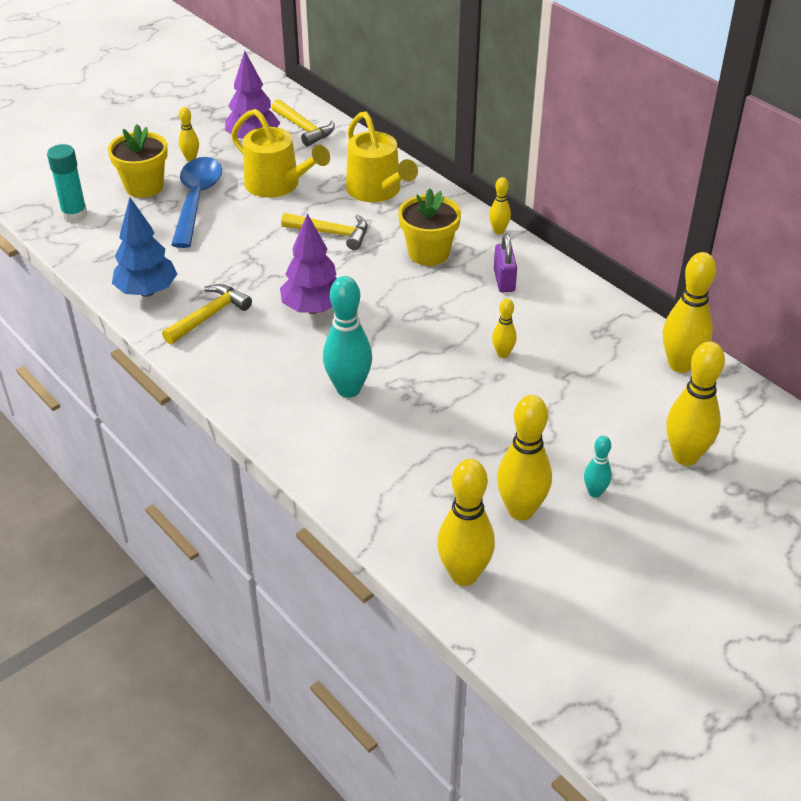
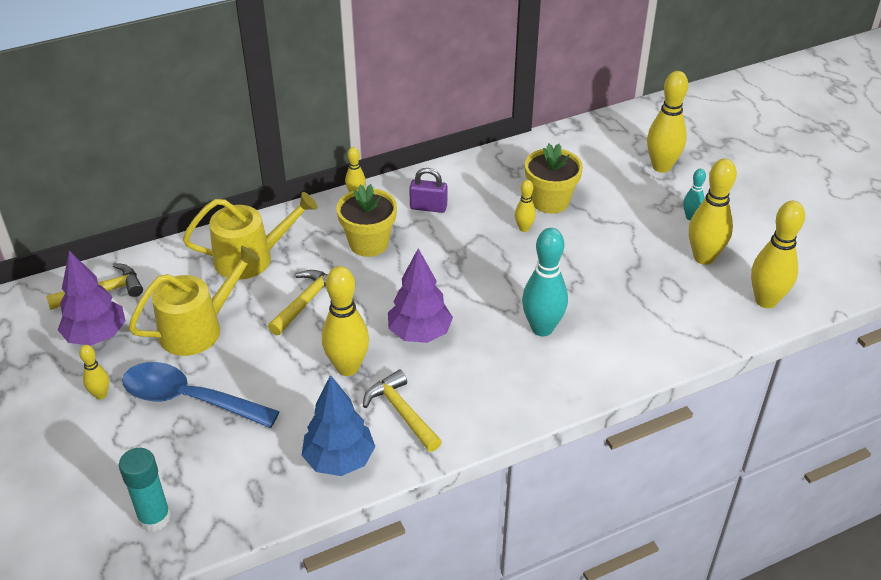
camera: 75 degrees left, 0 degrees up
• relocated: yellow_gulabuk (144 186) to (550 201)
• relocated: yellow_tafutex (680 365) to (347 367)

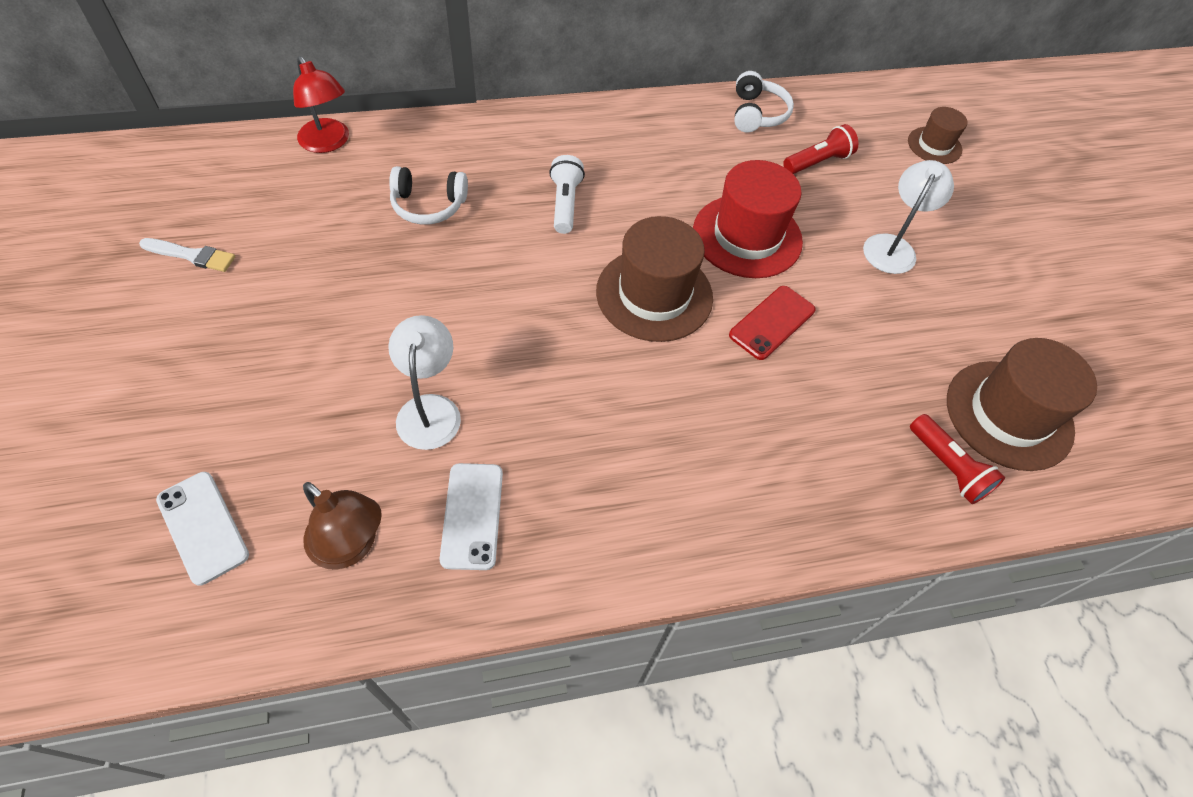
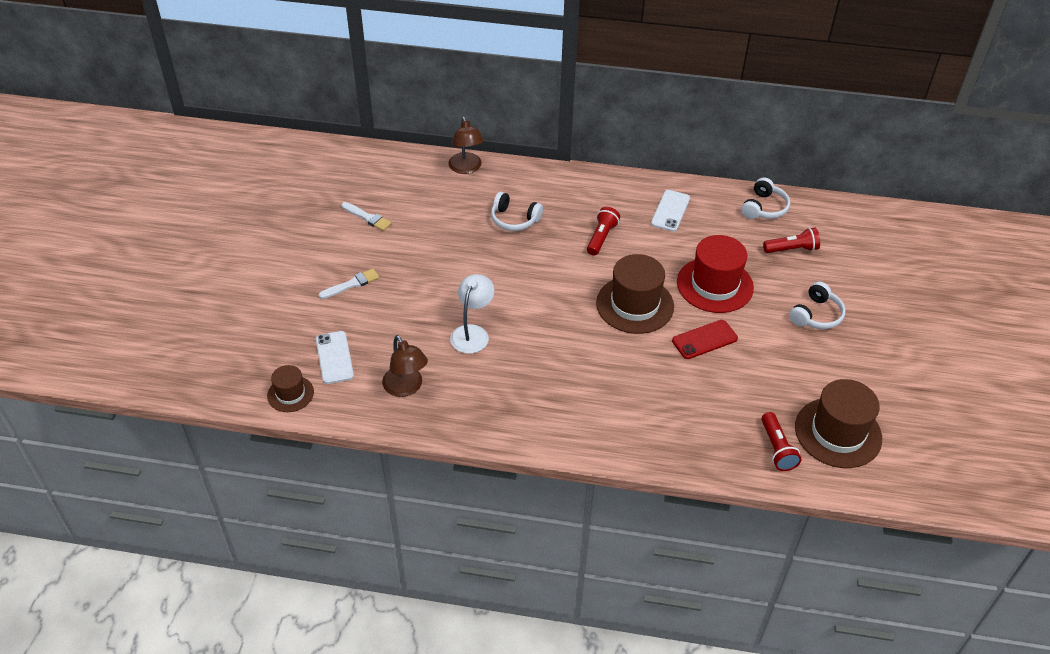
camera: 25 degrees right, 10 degrees down
• colour: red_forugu (328 143) to brown_forugu (466 168)
• relocated: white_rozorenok (472 515) to (670 211)
• colour: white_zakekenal (565 204) to red_zakekenal (601 237)
• exchanged: white_forugu (892 246) to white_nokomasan (816 315)
• relocated: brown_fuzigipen (934 145) to (290 394)
• appeared: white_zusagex (351 284)

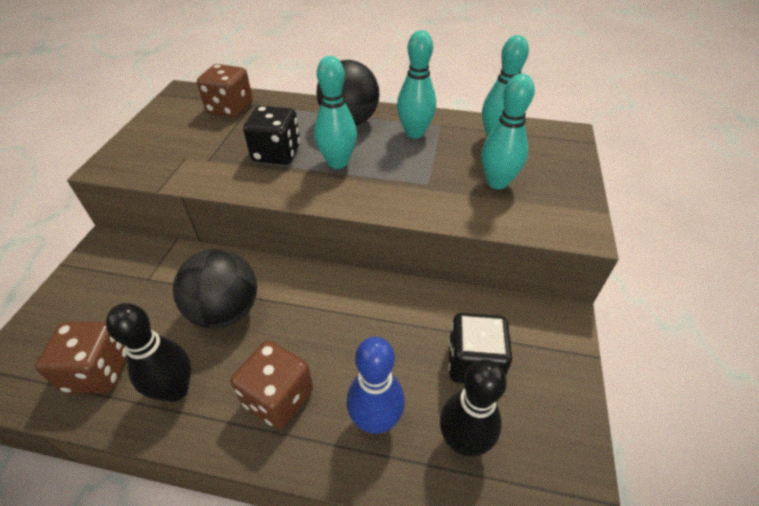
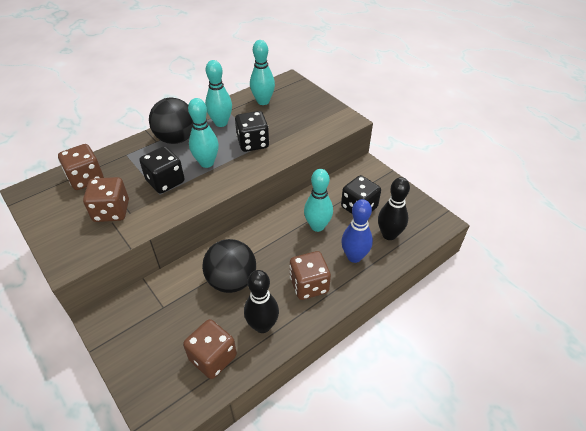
camera: 50 degrees left, 0 degrees up
• relocated: turquoise_tafutex (497 182) to (317 226)
• appeared: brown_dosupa (111 211)
• appeared: black_dosupa (253 143)

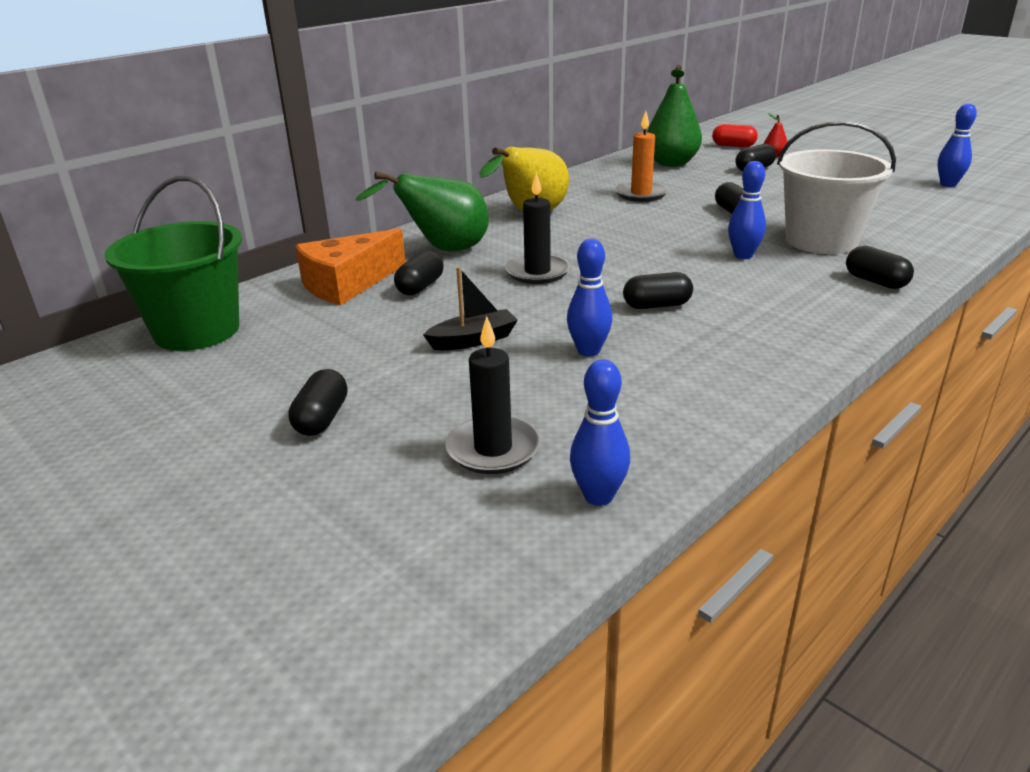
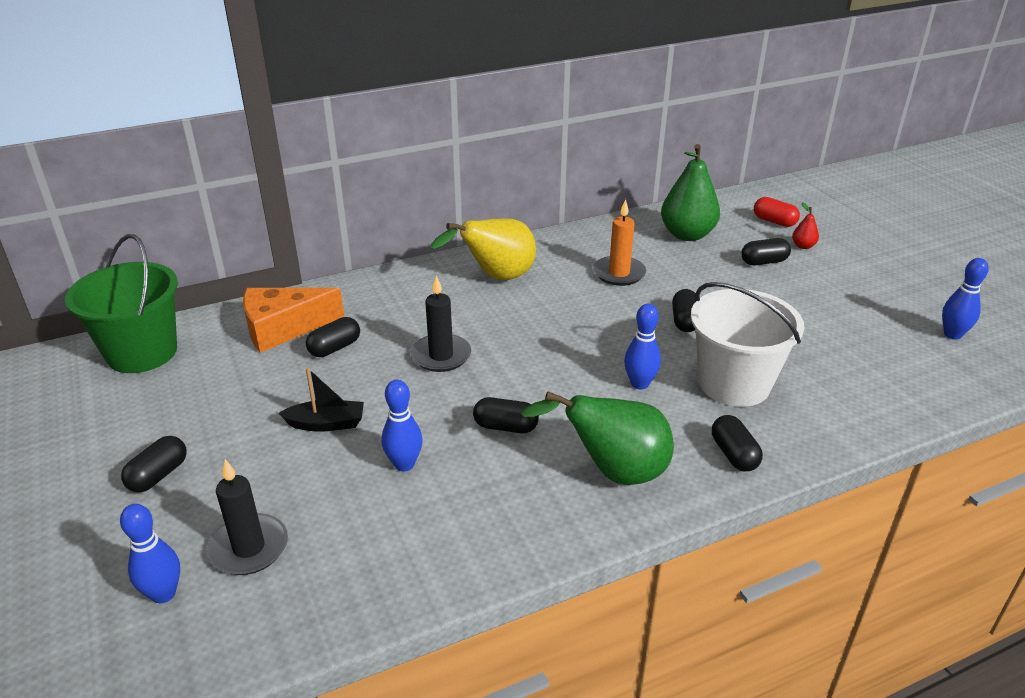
camera: 20 degrees right, 5 degrees up
• relocated: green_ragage (443 250) to (613 472)
• relocated: blue_tafutex (598 496) to (163 594)

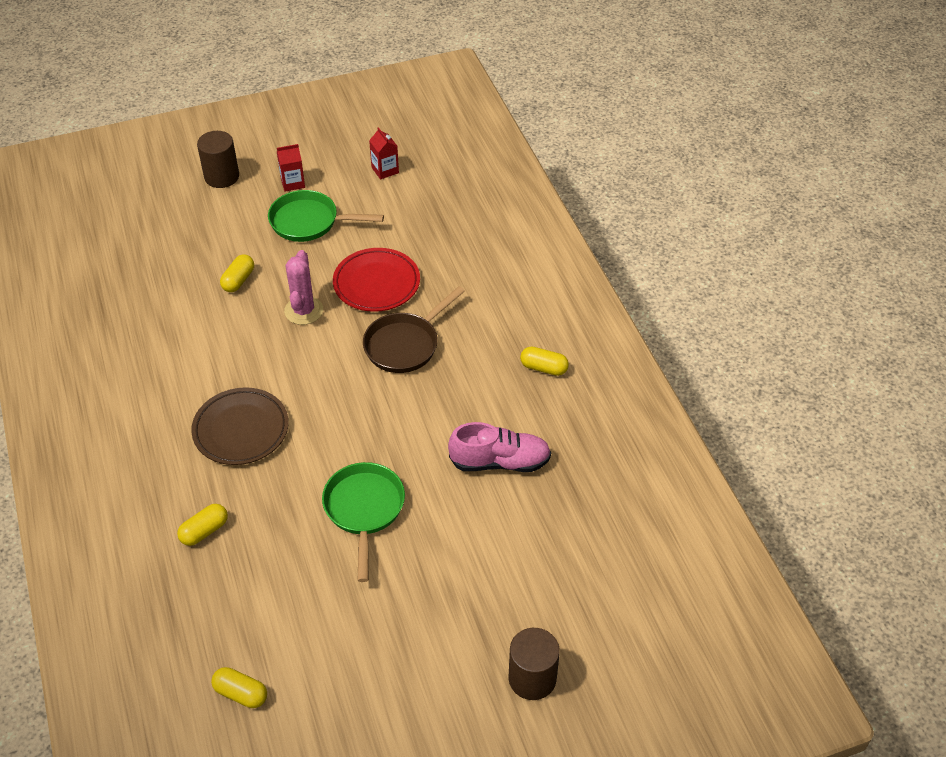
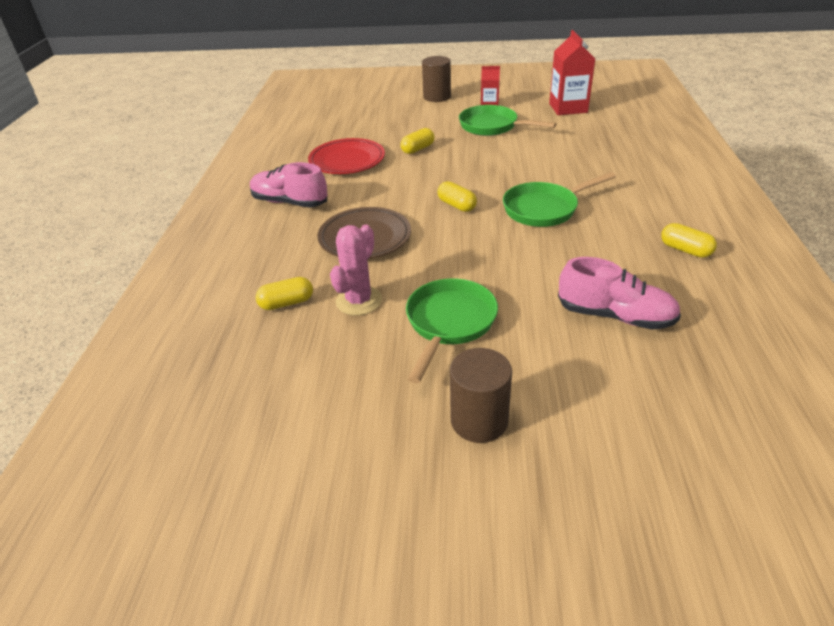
camera: 25 degrees right, 10 degrees down
• relocated: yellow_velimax (241 693) to (456 205)
• relocated: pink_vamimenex (303 310) to (359 301)
• relocated: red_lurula (376 283) to (347 161)
• colour: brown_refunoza (405 344) to green_refunoza (544 209)
• size: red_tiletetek (385 170) = (568 108) x1.75
• relocated: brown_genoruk (532 678) to (479 420)
• appeared: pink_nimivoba (290 202)

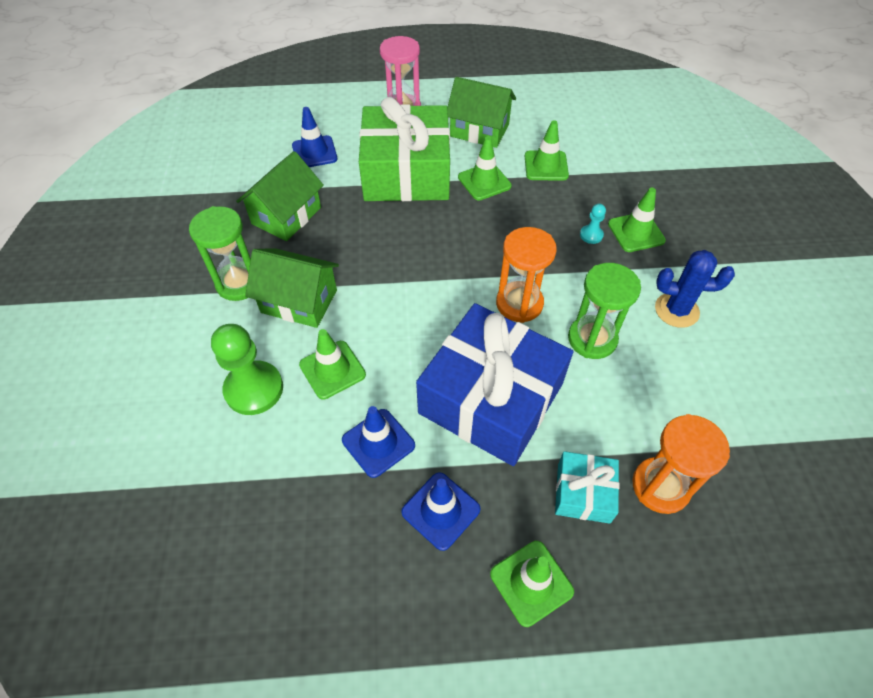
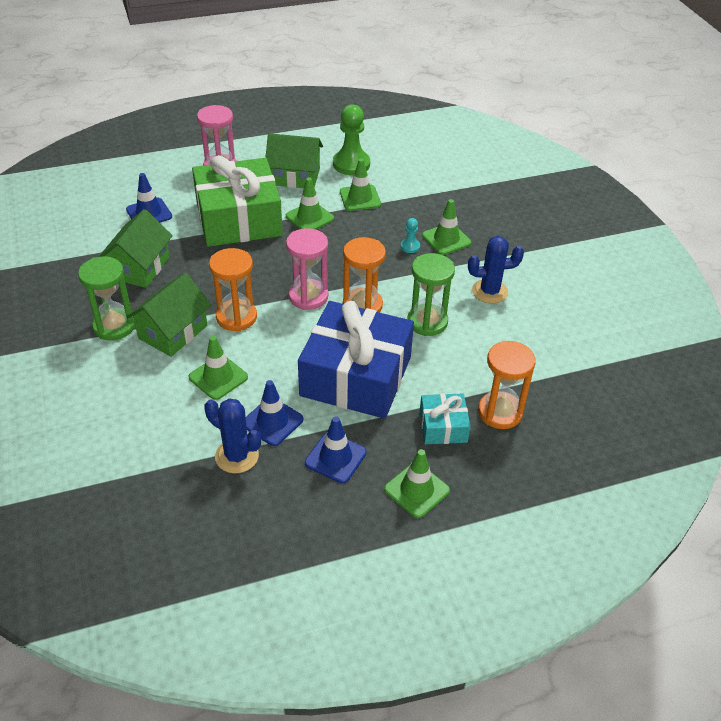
camera: 15 degrees left, 10 degrees down
• relocated: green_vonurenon (254 389) to (351 164)
• spun: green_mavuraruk (299 301) = (173 332) 60 degrees counterclockwise
• appeared: blue_vamimenex (237 456)
• appeared: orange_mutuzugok (236 317)
• appeared: pink_mutuzugok (308 296)

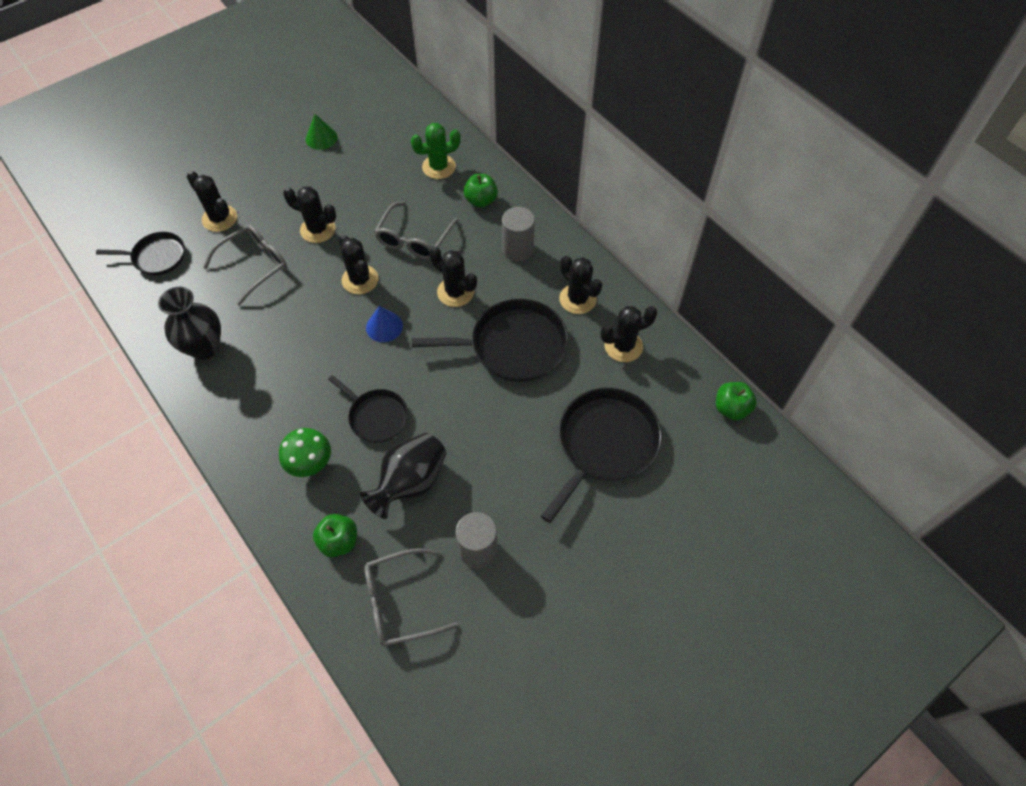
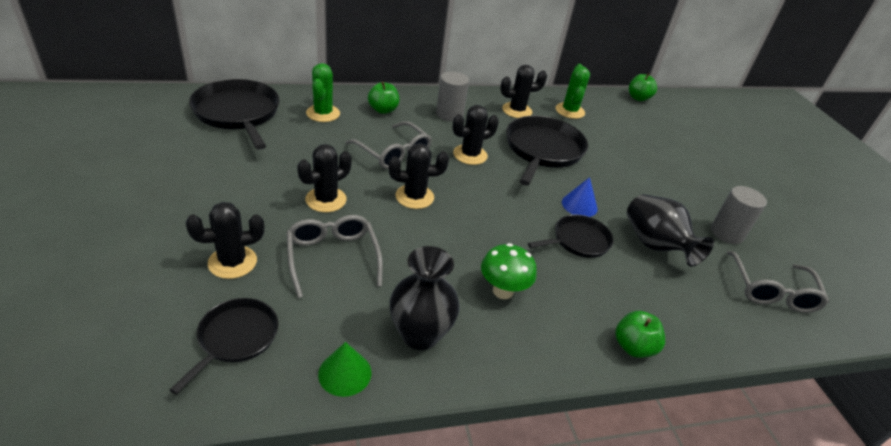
camera: 70 degrees left, 20 degrees down
• relocated: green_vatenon (311 465) to (502 291)
• relocated: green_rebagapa (321 138) to (345 373)
• relocated: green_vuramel (339 541) to (633 347)
• relocated: blue_rebagapa (384 326) to (579 205)
• relocated: black_refunoza (604 444) to (238 113)
• colour: black_vamimenex (623 346) to green_vamimenex (570 111)

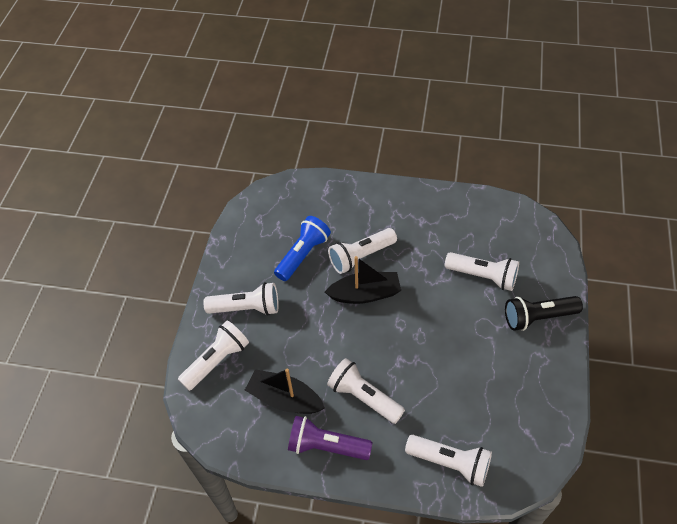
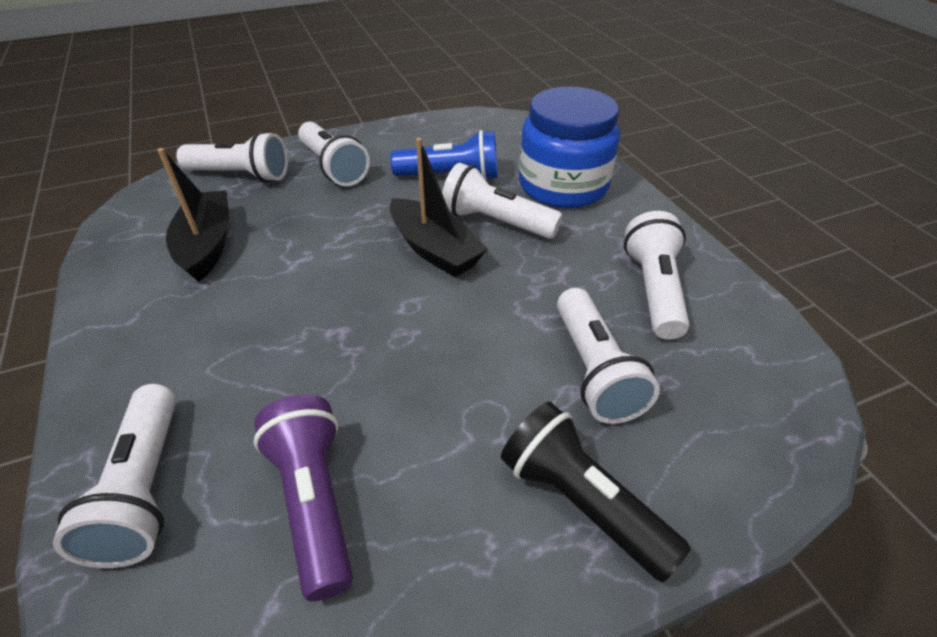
camera: 55 degrees right, 10 degrees down
• relocated: purple_zakekenal (326 446) to (314 501)
• relocated: white_zakekenal (364 397) to (653 290)
• appeared: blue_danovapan (563 185)

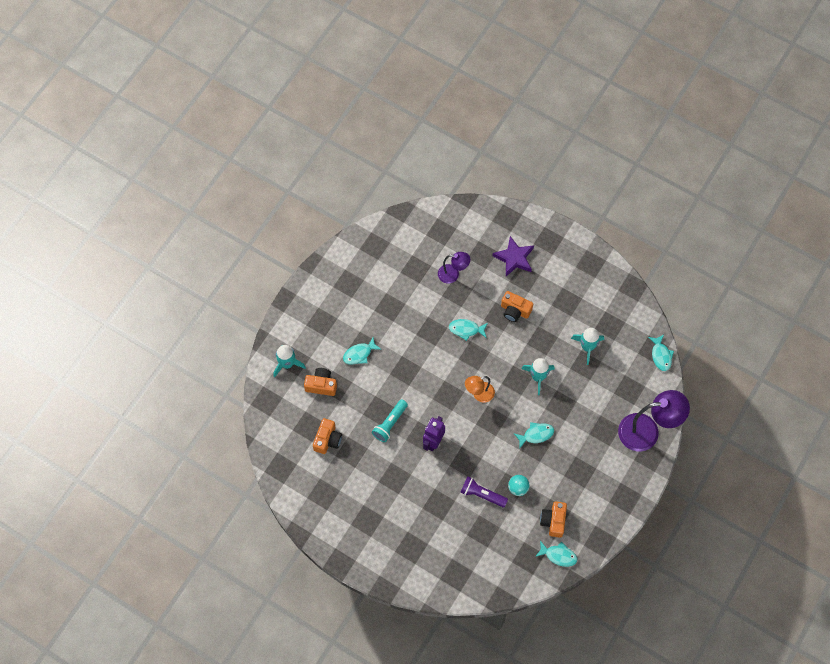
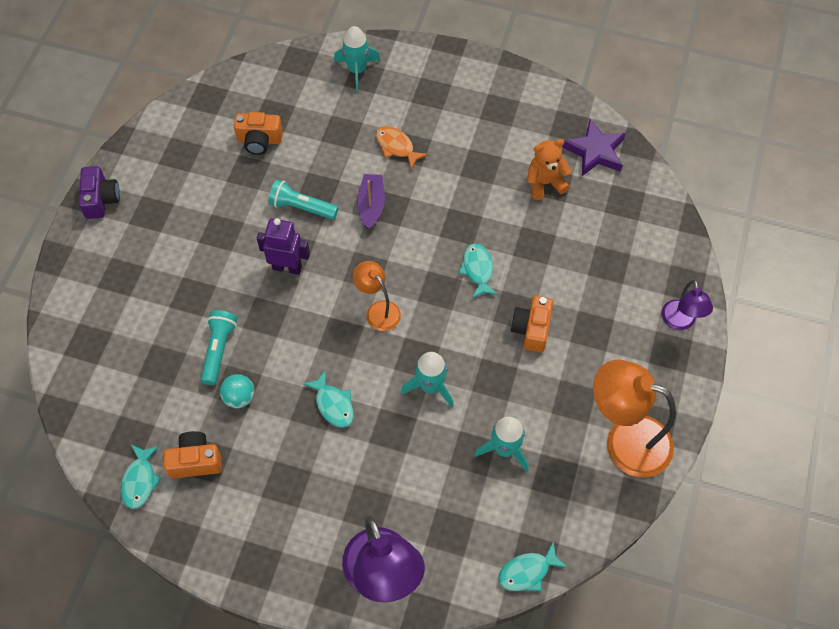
camera: 75 degrees right, 5 degrees down
• missing: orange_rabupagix (321 385)
• colour: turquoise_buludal (359 354) to orange_buludal (397 147)
• relocated: purple_forugu (453 274) to (680 322)
• colour: purple_zakekenal (482 494) to turquoise_zakekenal (219 350)
• relocated: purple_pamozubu (514 258) to (595 151)
• appeared: purple_rabupagix (101 199)
• appeared: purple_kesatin (371 205)
• appeared: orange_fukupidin (545 183)
• appeared: orange_forugu (625 440)

